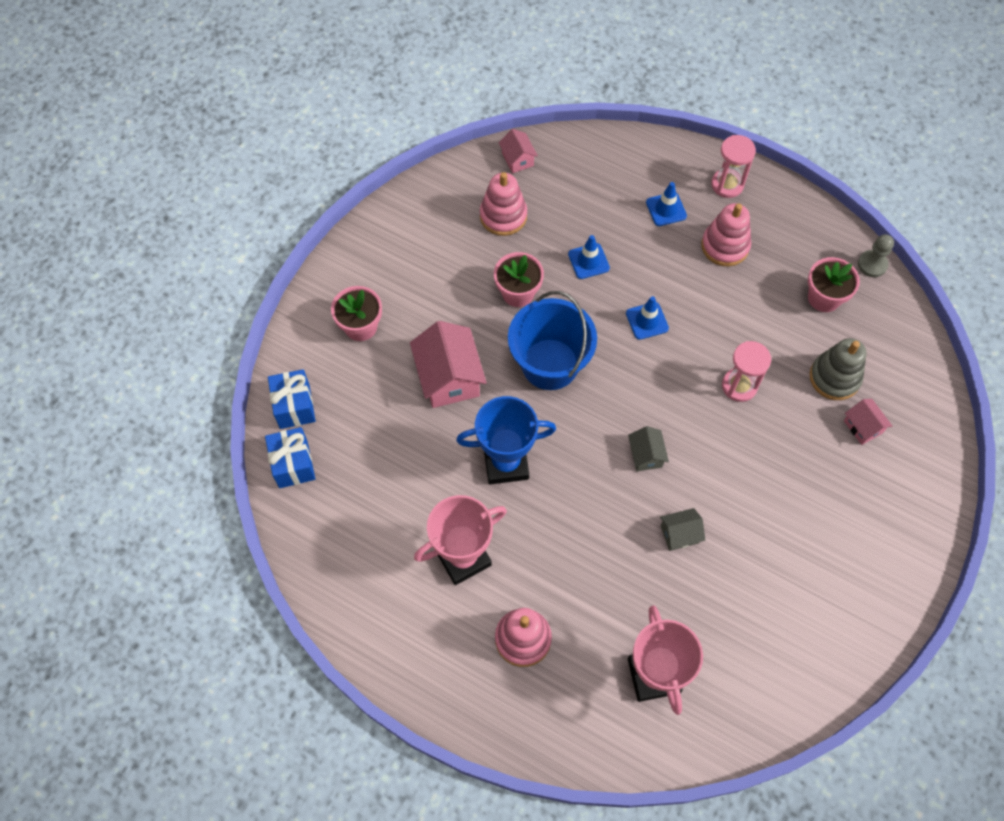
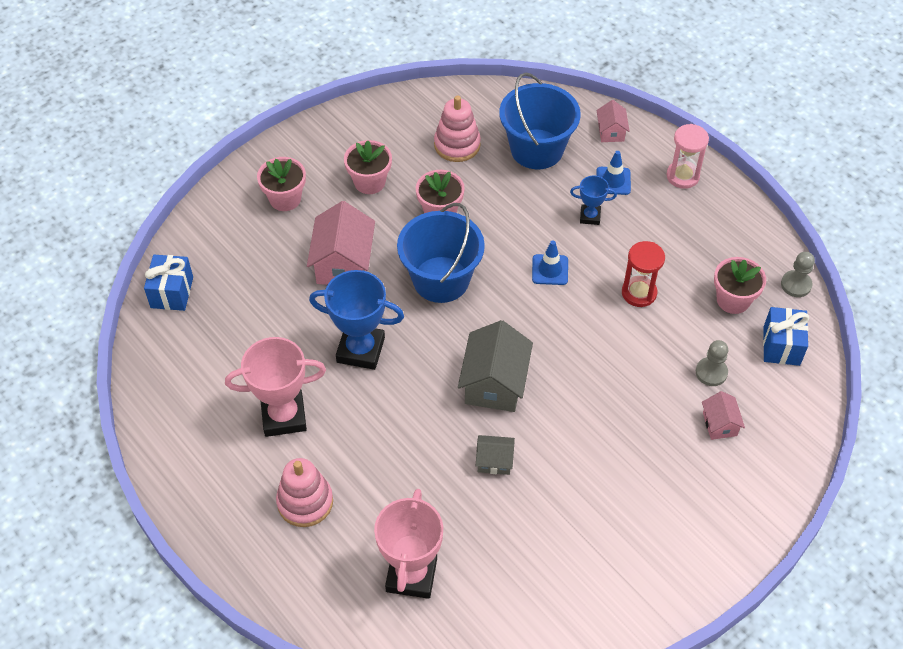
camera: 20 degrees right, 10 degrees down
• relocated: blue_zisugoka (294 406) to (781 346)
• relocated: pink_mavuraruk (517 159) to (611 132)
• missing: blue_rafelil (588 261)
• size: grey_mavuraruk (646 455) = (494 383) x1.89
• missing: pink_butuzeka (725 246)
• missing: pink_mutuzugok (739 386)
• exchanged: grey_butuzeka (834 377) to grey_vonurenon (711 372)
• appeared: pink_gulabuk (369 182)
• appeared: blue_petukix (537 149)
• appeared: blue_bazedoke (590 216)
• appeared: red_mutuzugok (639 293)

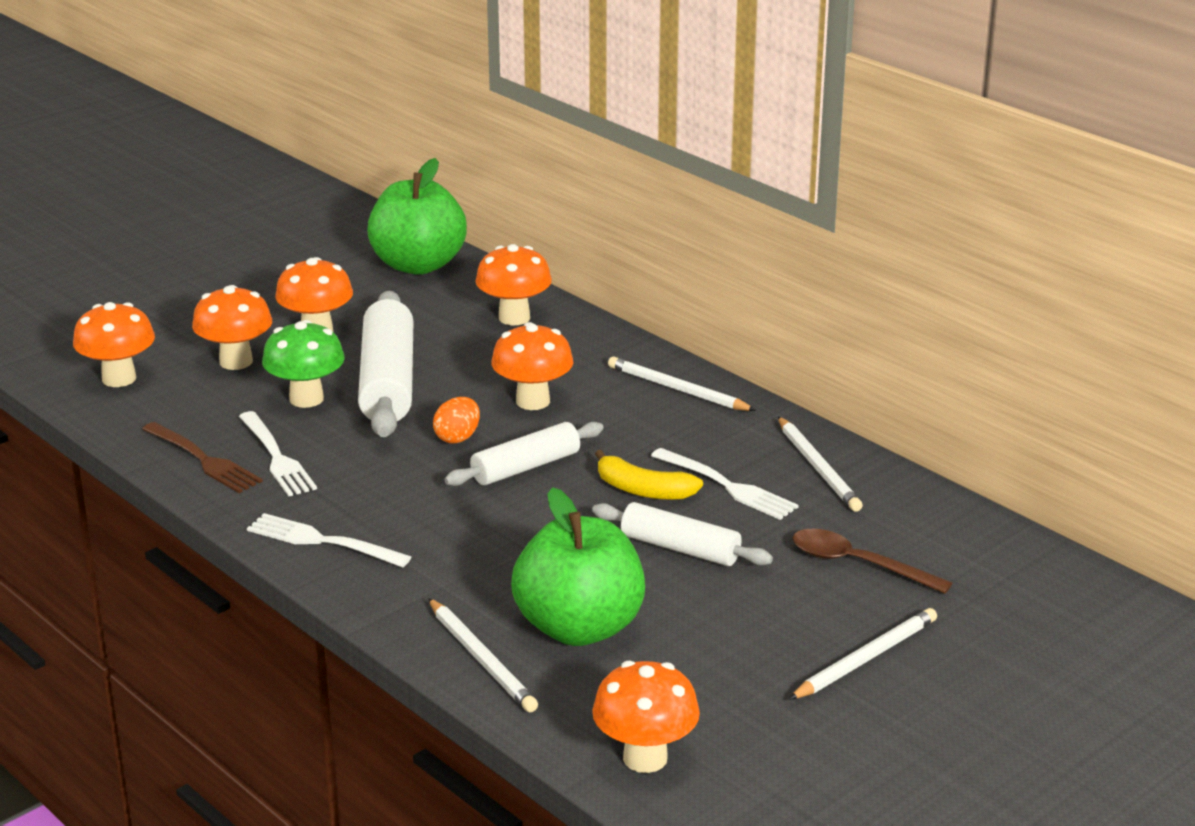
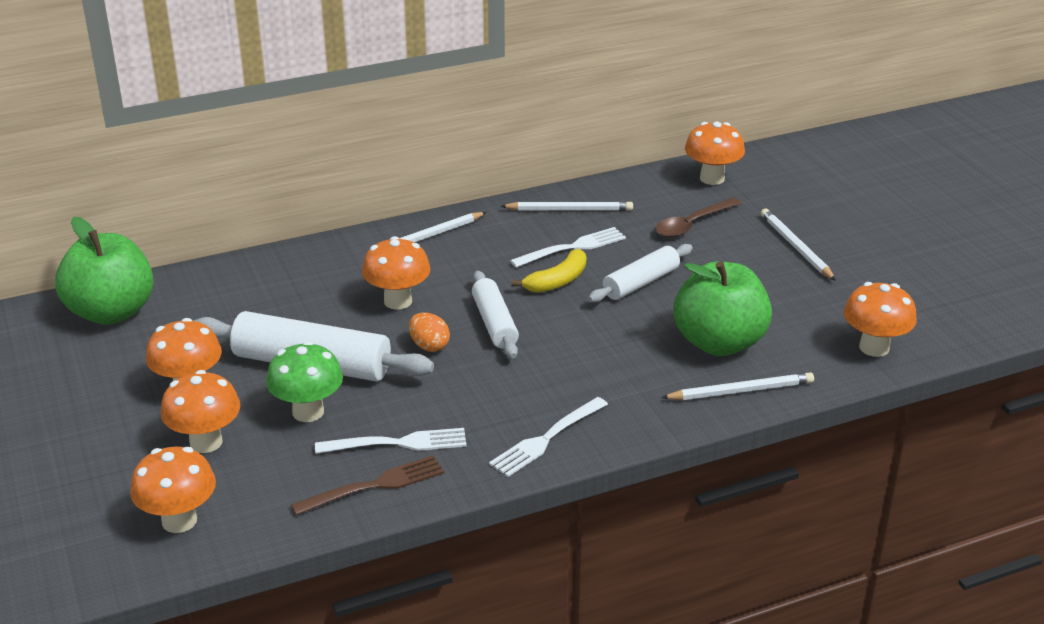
camera: 70 degrees left, 5 degrees up
• relocated: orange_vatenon (514 318) to (712 178)

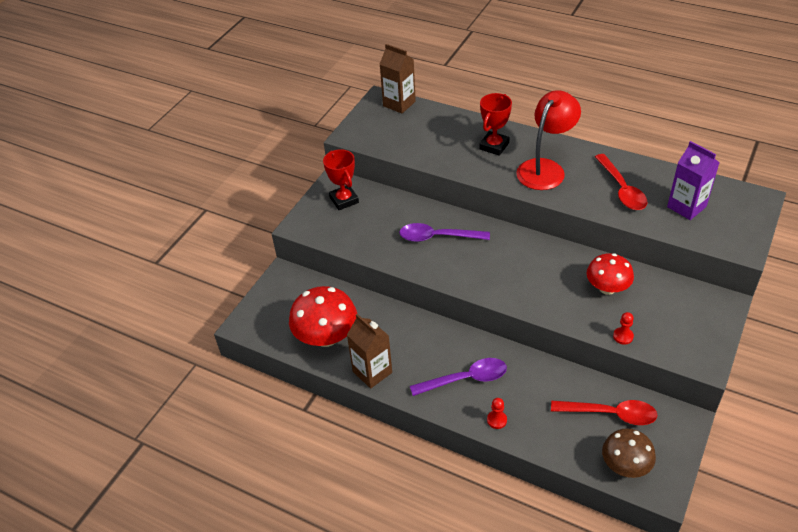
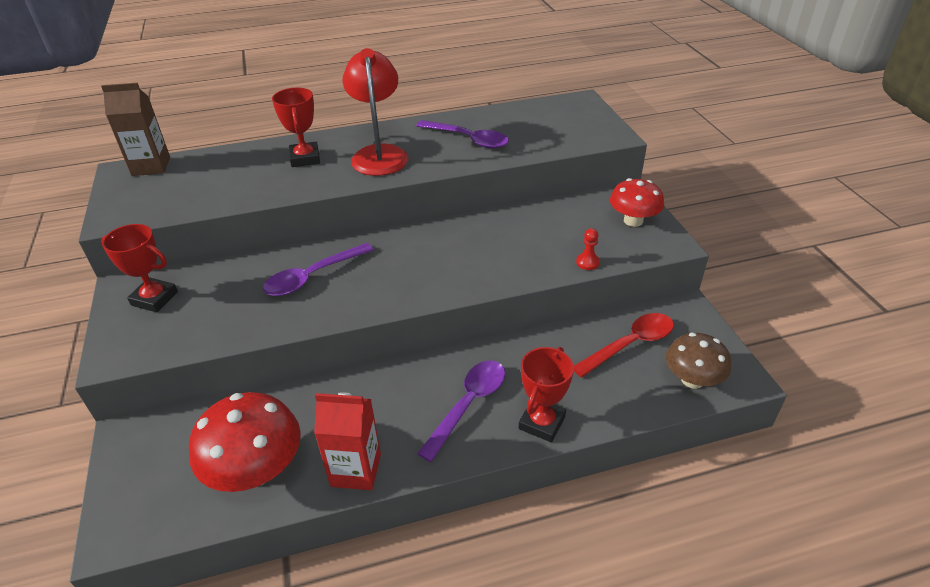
camera: 45 degrees left, 5 degrees down
• colour: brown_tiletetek (372 372) to red_tiletetek (356 470)
• exchanged: red_vonurenon (496 420) to red_bazedoke (542 423)
• relocated: red_vatenon (607 288) to (633 221)
• colour: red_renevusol (621 189) to purple_renevusol (468 139)
• missing: purple_tiletetek (686 207)

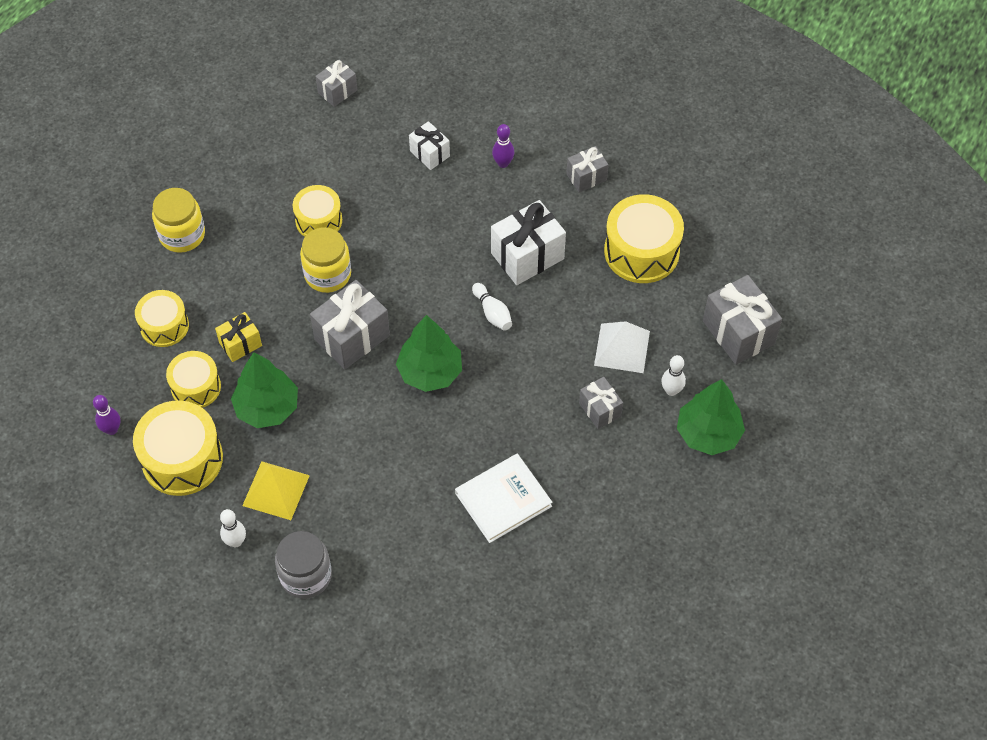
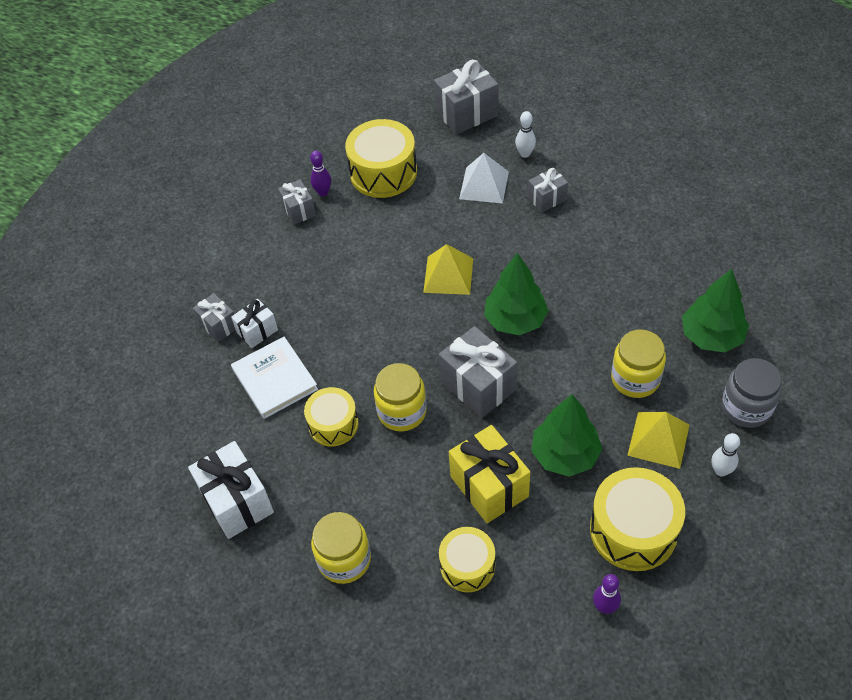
camera: 85 degrees left, 5 degrees down
• missing: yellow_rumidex (196 387)
• size: yellow_zisugoka (240 344) = (489 486) x1.74
• relocated: grey_zisugoka (337 91) to (219 325)
• relocated: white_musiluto (503 500) to (275 379)
• exchanged: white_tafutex (492 313) to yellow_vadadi (448 275)
• relocated: white_zisugoka (527 256) to (237 502)
• relocated: purple_tafutex (503 163) to (323 192)
• relocated: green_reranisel (708 433) to (711 336)
• appeared: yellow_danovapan (635 378)

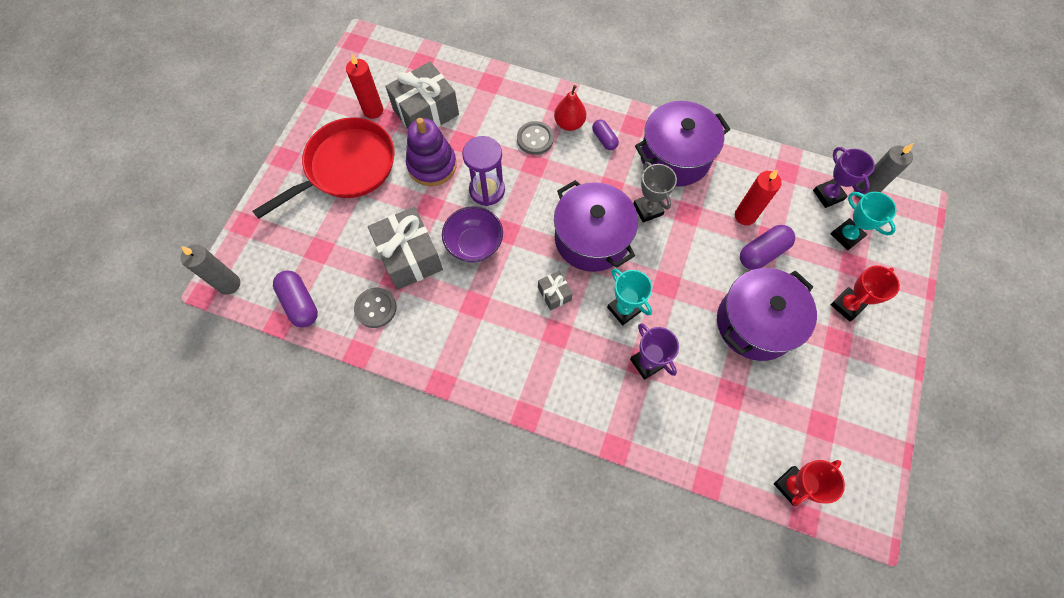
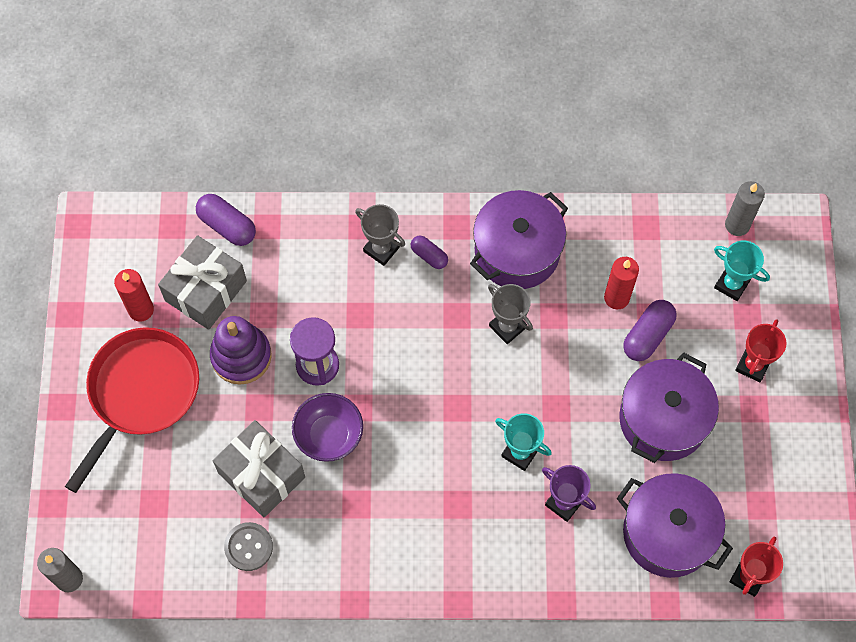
camera: 20 degrees left, 0 degrees up
• relocated: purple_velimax (300 303) to (227 225)
• missing: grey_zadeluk (535 139)
• missing: grey_zisugoka (554 294)
• exchanged: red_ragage (569 123) to grey_bazedoke (381 249)
• relocated: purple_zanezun (591 238) to (668 533)
• missing: purple_bazedoke (828 195)

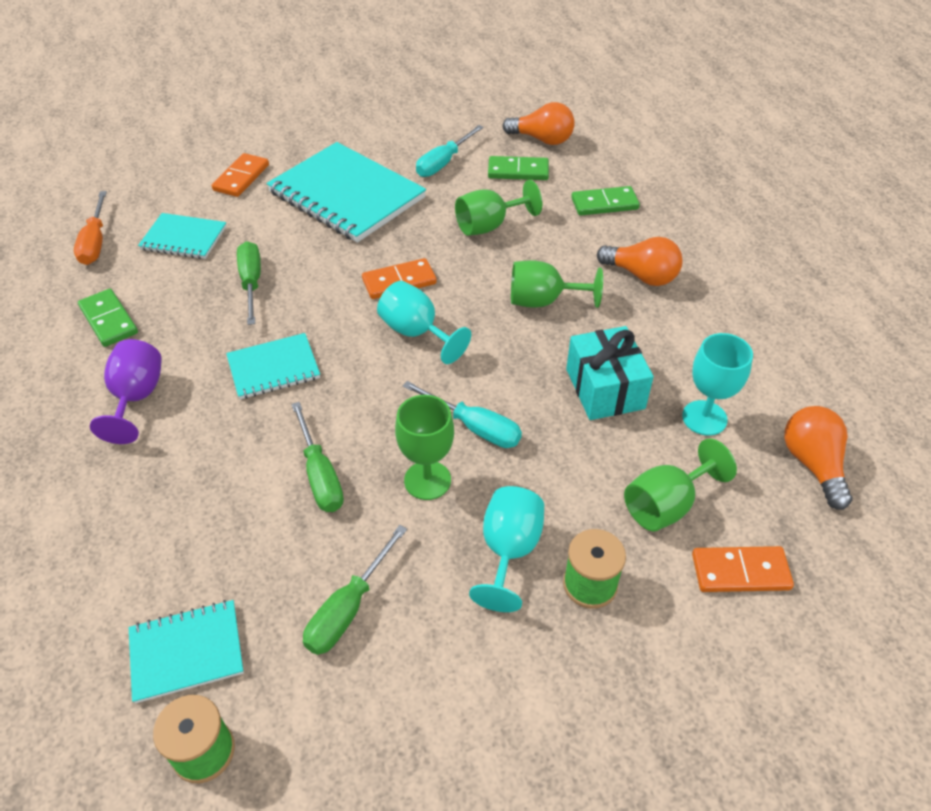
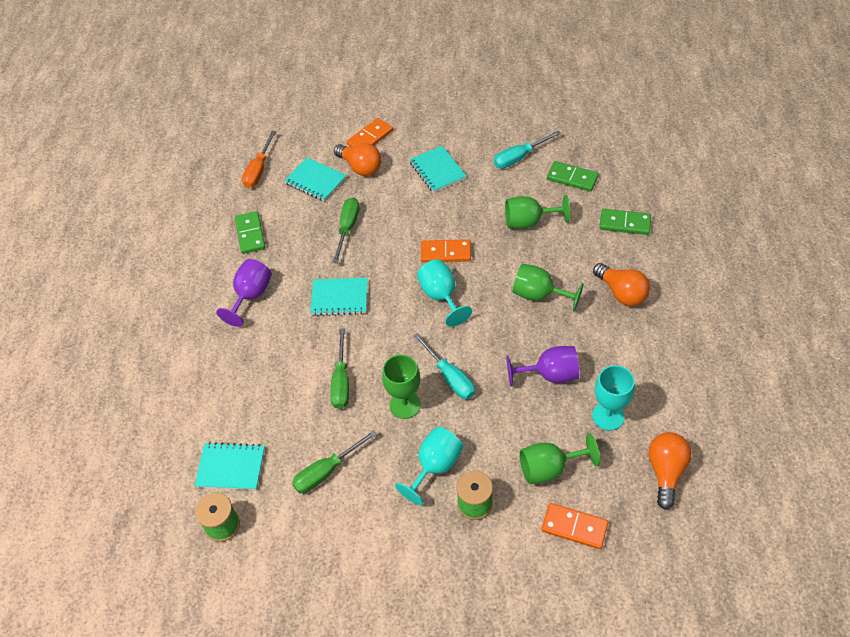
camera: 25 degrees right, 5 degrees up
• size: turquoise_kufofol (346 195) = (437 170) x0.52
• relocated: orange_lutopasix (542 139) to (360 167)
• exchanged: turquoise_zisugoka (605 389) to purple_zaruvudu (550 374)

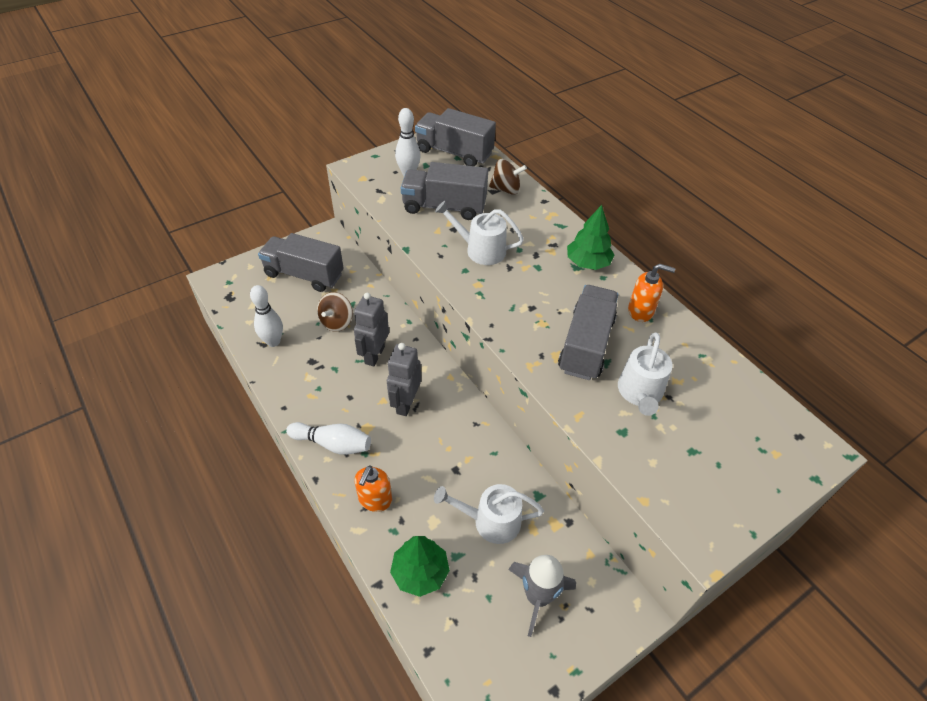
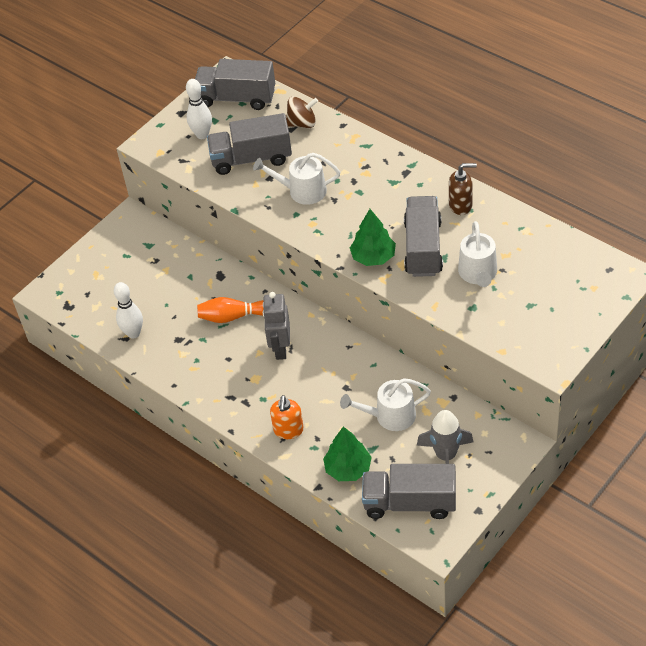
camera: 10 degrees left, 0 degrees up
• relocated: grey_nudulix (304 275) to (410 503)
• missing: white_tafutex (333 444)
• missing: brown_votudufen (337 322)
• exchanged: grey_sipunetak (374 355) to orange_tafutex (233 316)
• relocated: green_reranisel (587 262) to (373 257)
• colour: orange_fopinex (641 311) to brown_fopinex (461 205)

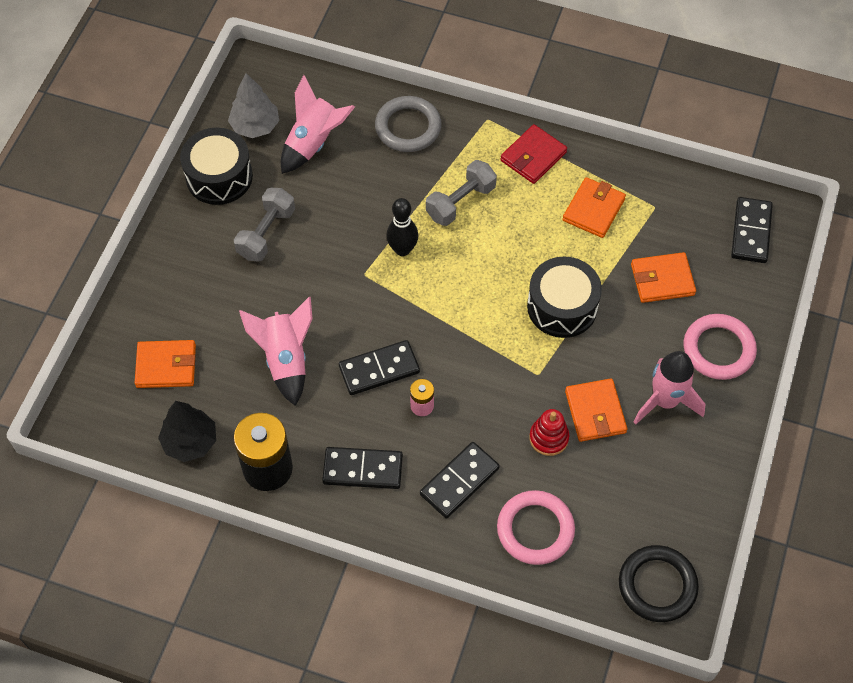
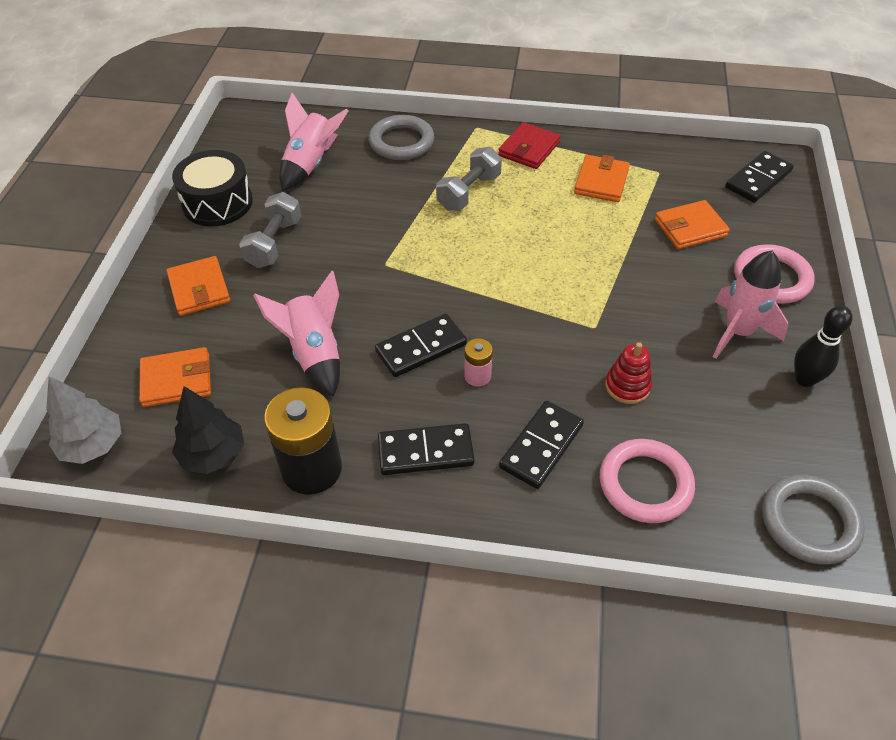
camera: 10 degrees left, 10 degrees down
• relocated: grey_reranisel (255 126) to (93 445)
• relocated: black_tafutex (402 249) to (805 379)
• missing: black_rumidex (562 306)
• relocated: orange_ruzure (595 412) to (199 289)
• colour: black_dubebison (657 585) to grey_dubebison (809 522)
• spun: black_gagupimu (750 232) = (758 179) 45 degrees clockwise

